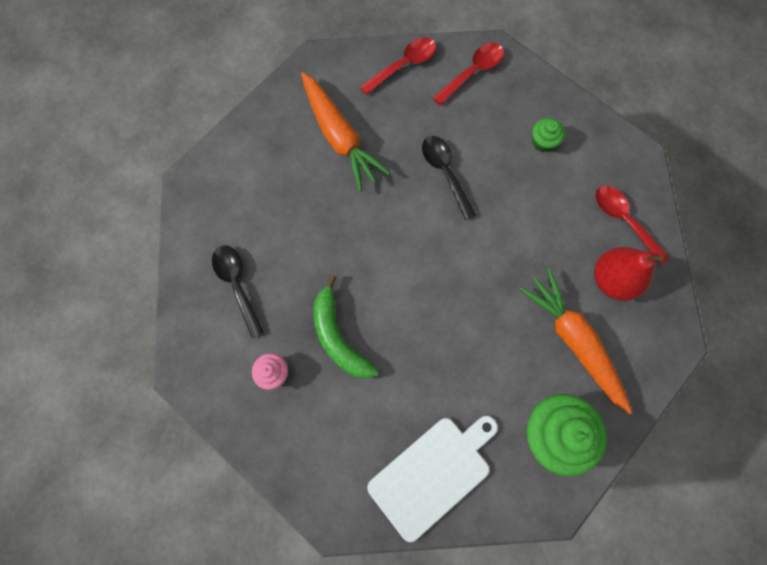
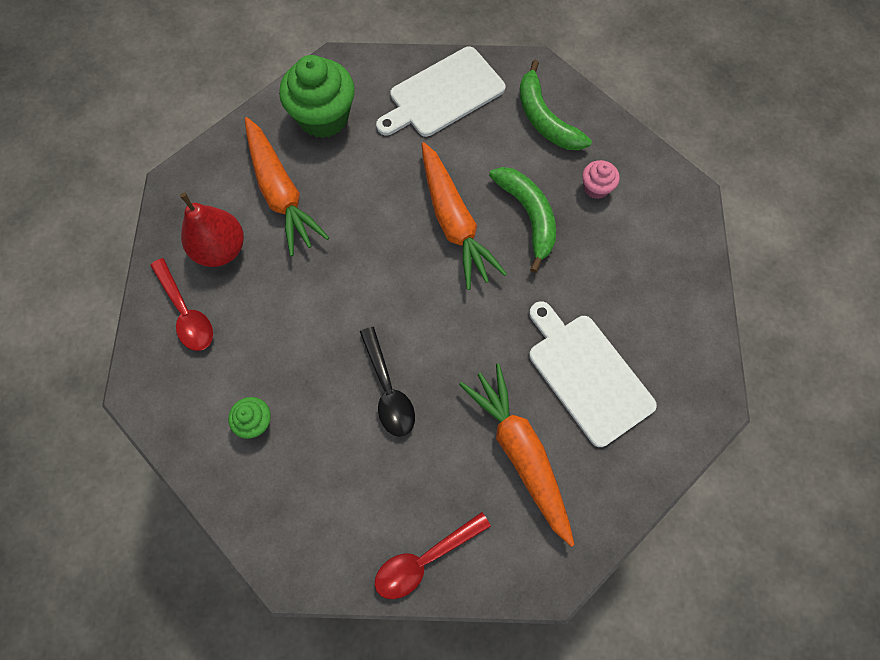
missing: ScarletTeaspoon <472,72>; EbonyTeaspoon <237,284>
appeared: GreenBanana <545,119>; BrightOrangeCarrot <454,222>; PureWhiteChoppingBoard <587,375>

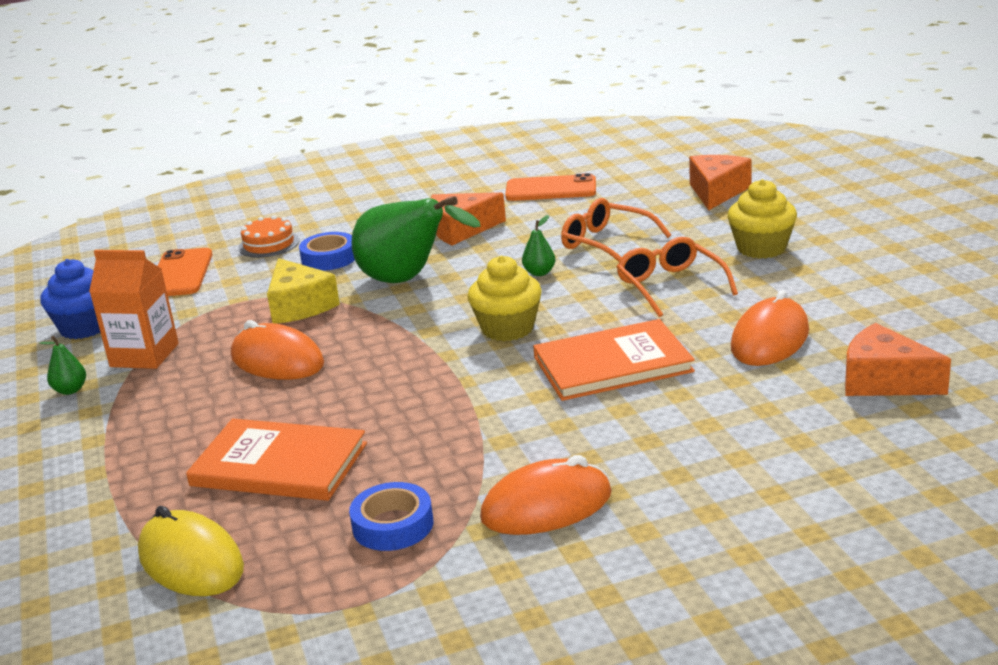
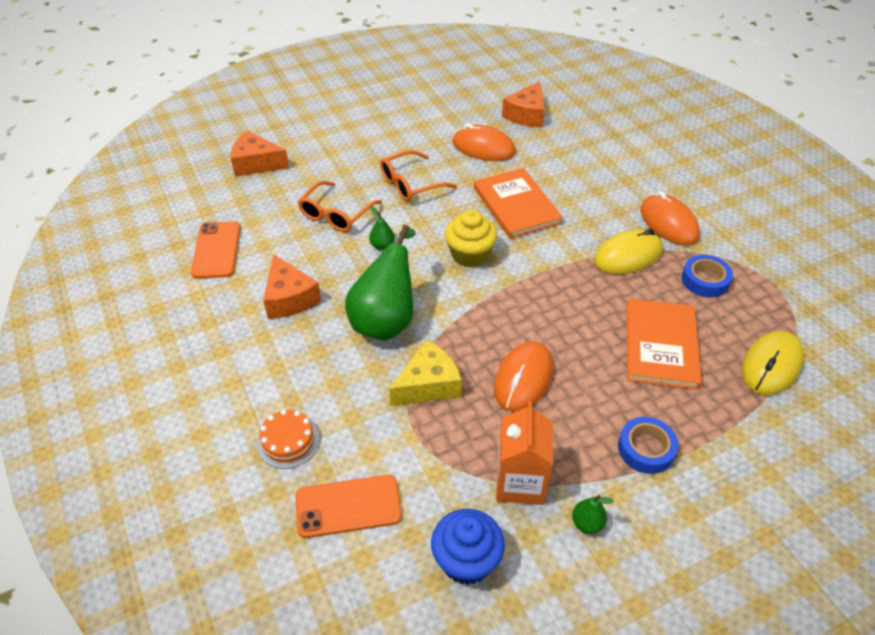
missing: YellowMuffin <761,248>
appeared: YellowComputerMouse <628,256>
relocated: RoyalBlueRollOfTape <329,258> to <646,449>

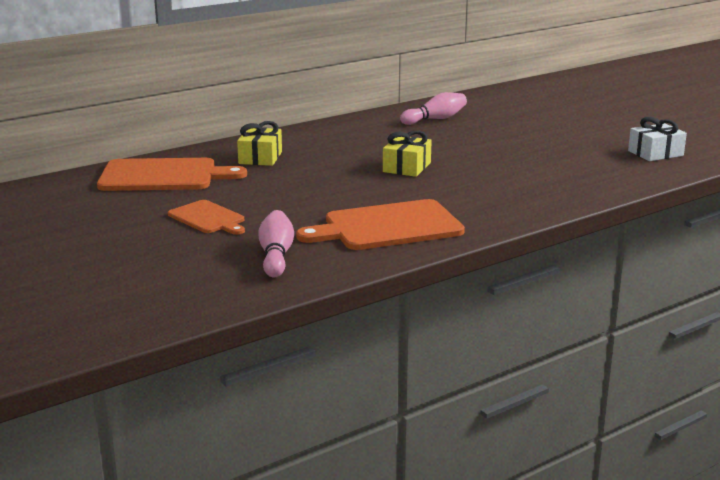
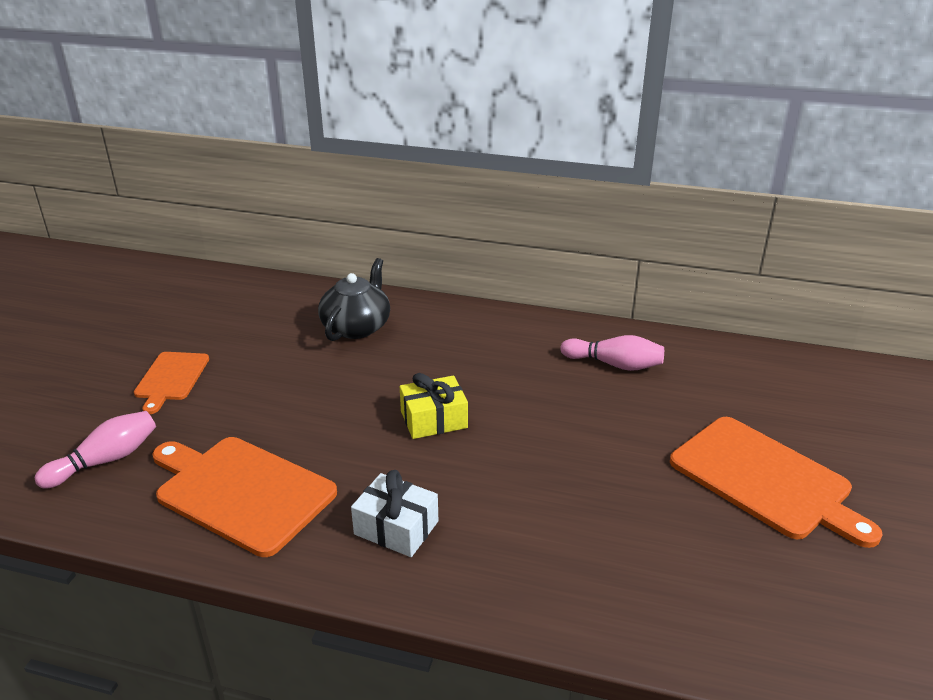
relocated: PureWhiteWrappedGift <655,153> to <396,528>; BrightOrangeChoppingBoard <163,176> to <765,479>
exchanged: YellowWrappedGift <260,158> to EbonyTeaPot <356,327>

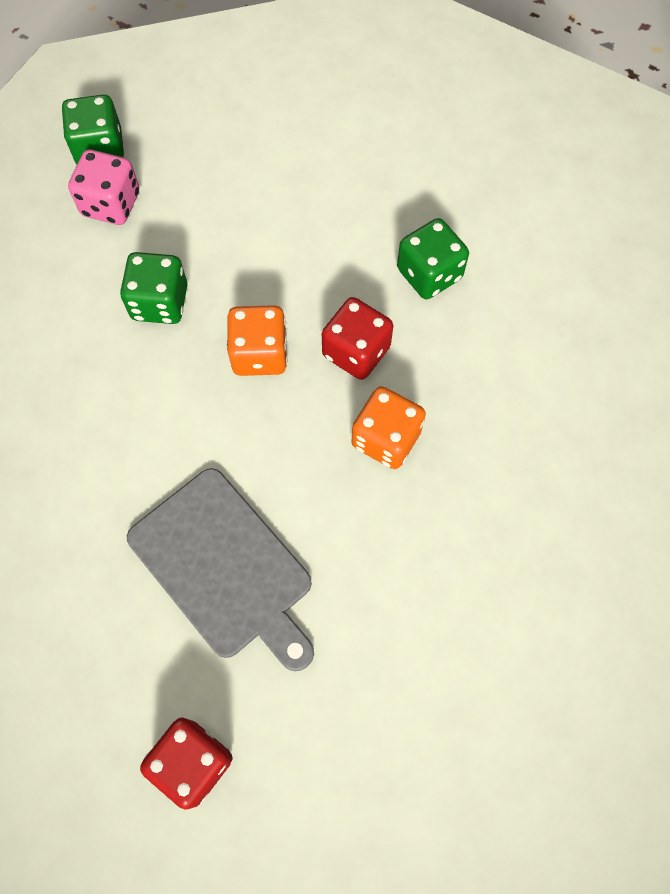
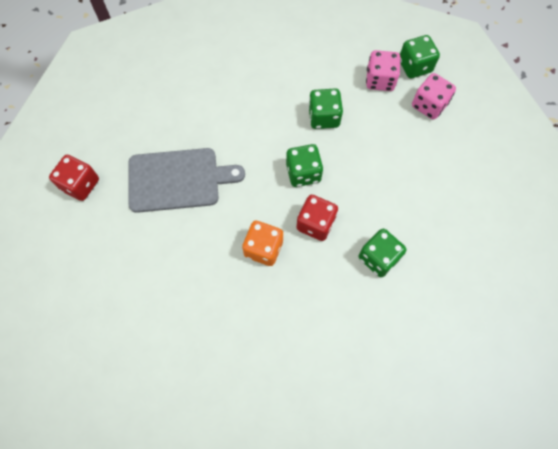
appeared: RosyDie <429,105>
colour: BrightOrangeDie <259,354> to GreenDie <303,173>
spun: GreyChoppingBoard <225,567> = <178,179> 135 degrees counterclockwise

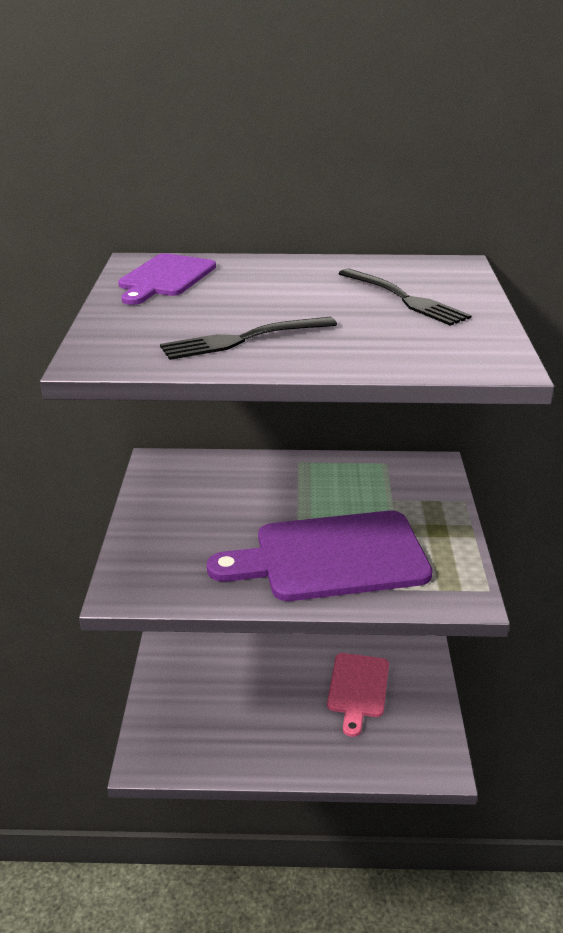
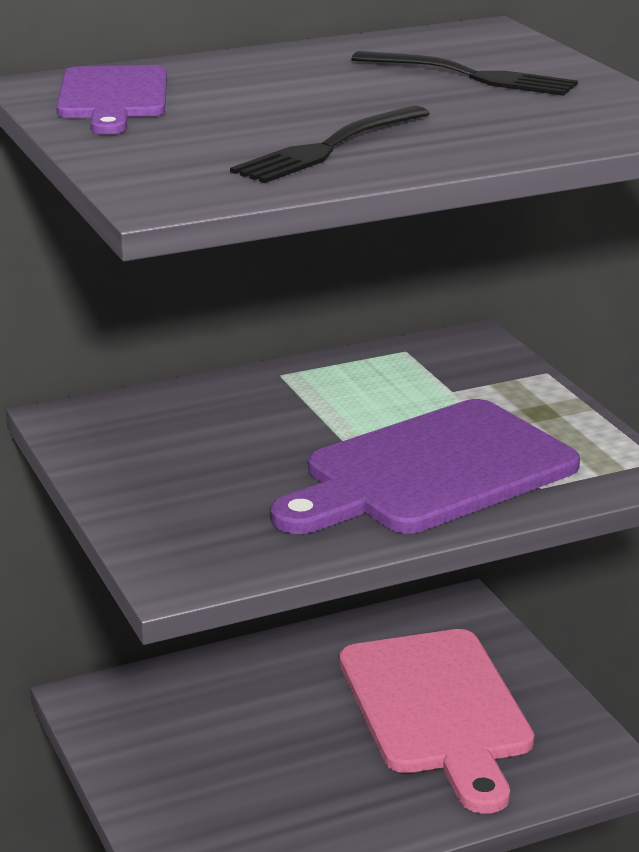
size: RosyChoppingBoard <357,689> = <437,710> x1.71

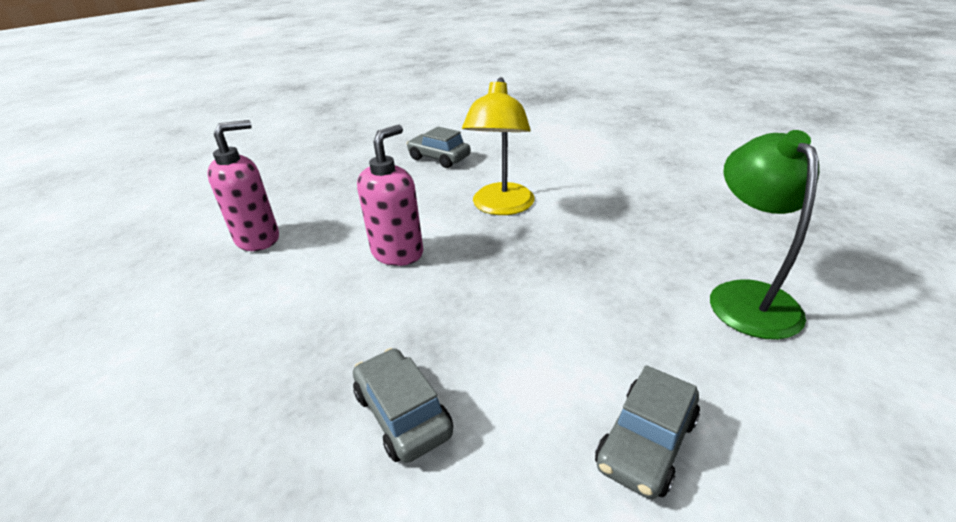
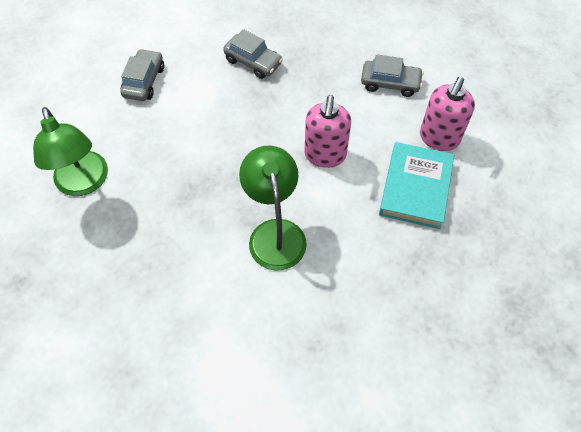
appeared: TurquoiseHardback <415,188>
relocated: GreyCar <439,158> to <390,83>
colour: YellowDeskLamp <501,207> to GreenDeskLamp <275,233>

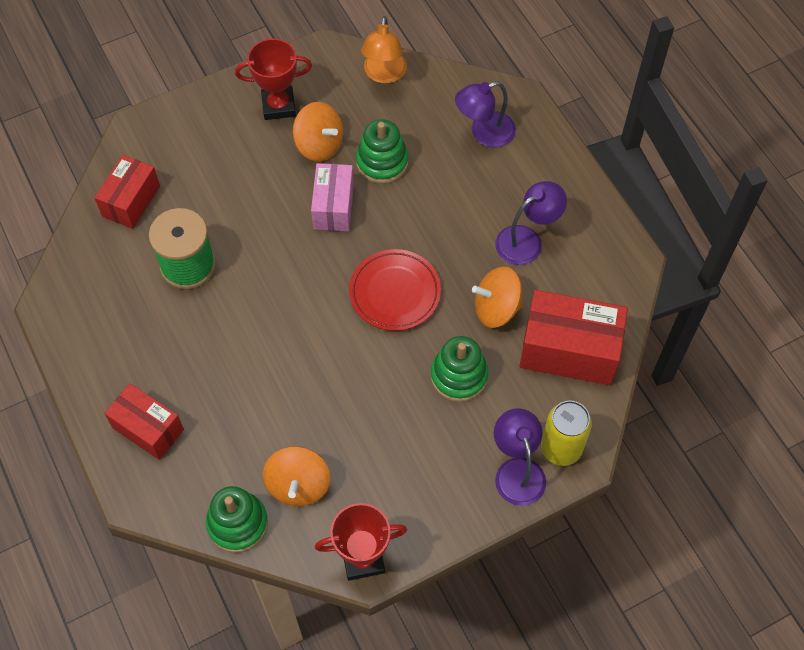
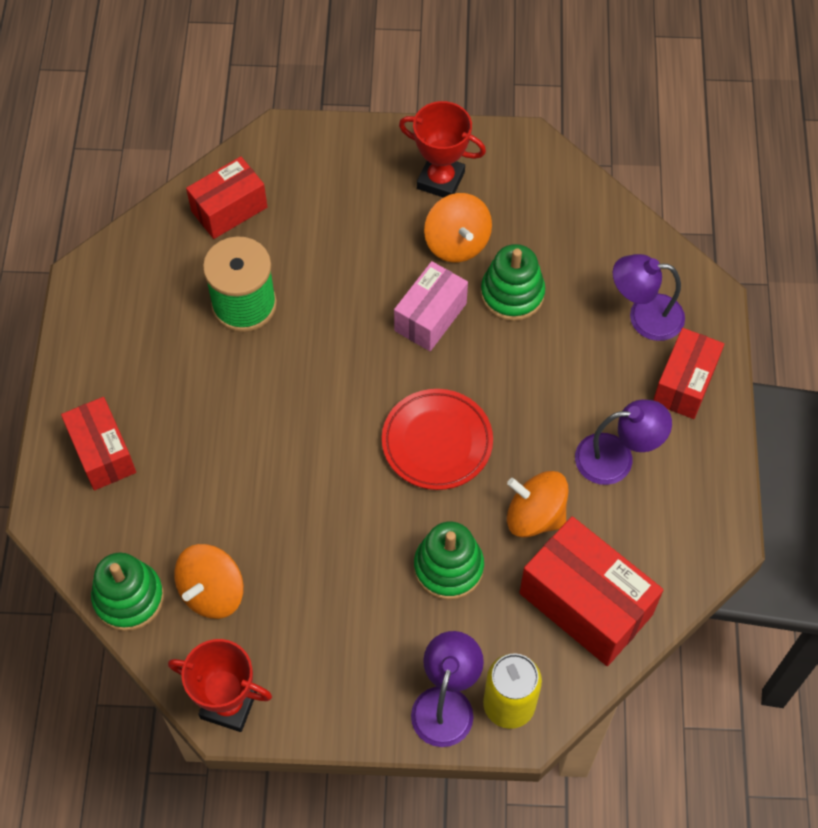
missing: BrightOrangeDeskLamp <384,74>
appeared: ScarletBox <684,383>

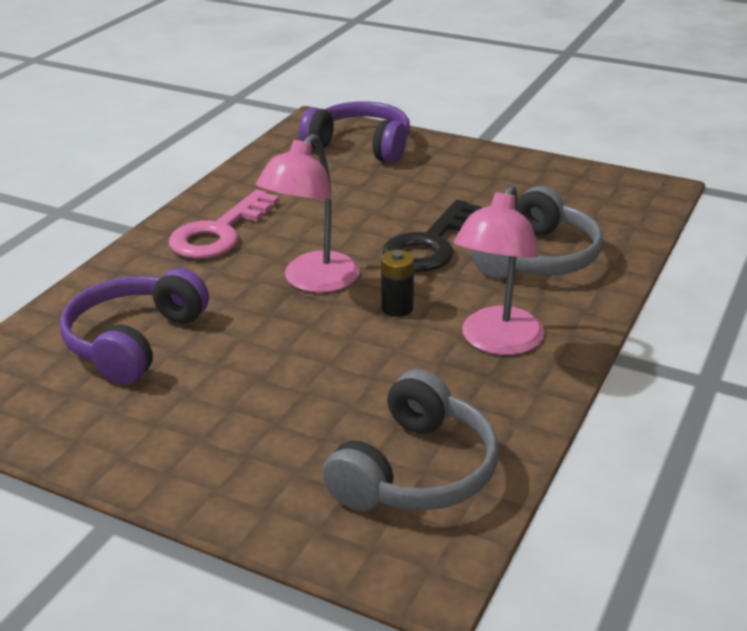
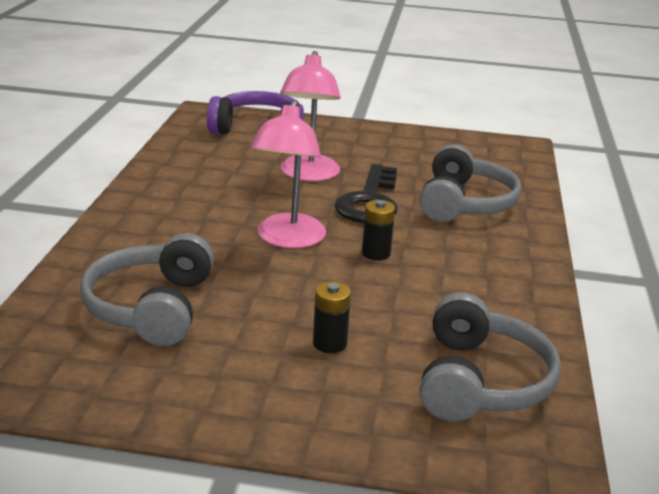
missing: RosyKey <219,233>
appeared: EbonyBattery <329,343>
relocated: RosyDeskLamp <497,342> to <308,175>
colour: RoyalPurpleOverEarHeadphones <135,341> to GreyOverEarHeadphones <152,307>

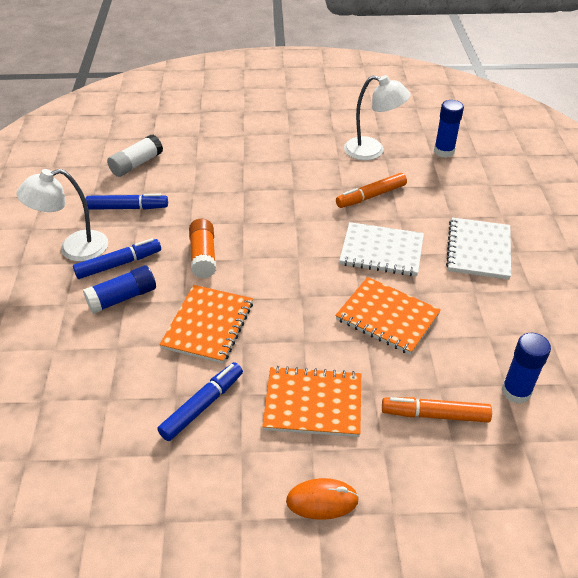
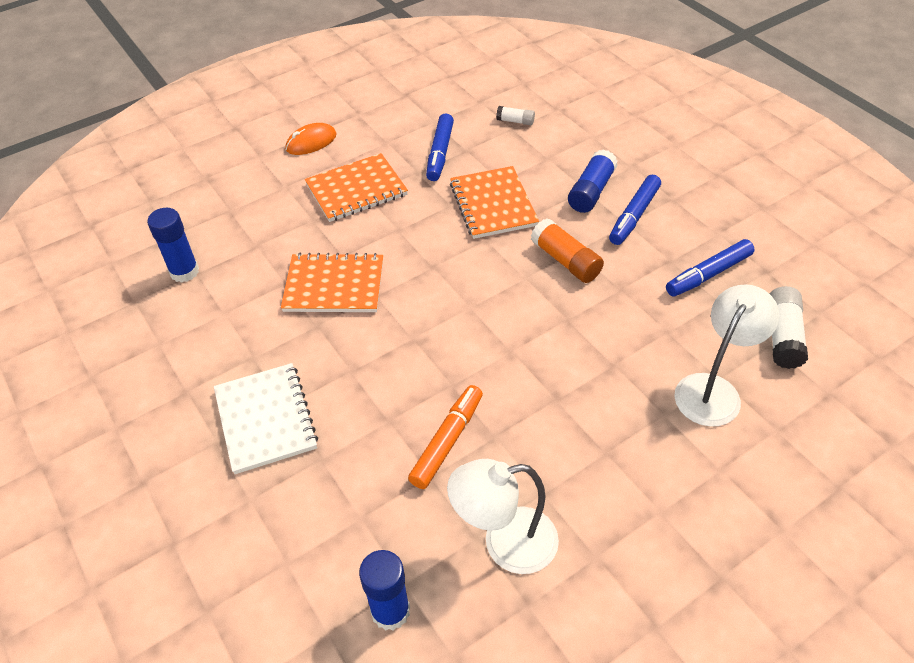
missing: PureWhiteNotepad <381,251>; BrightOrangeFeltPen <435,415>
appeared: PureWhiteGlueStick <515,121>
relocated: PureWhiteDeskLamp <74,249> to <713,389>

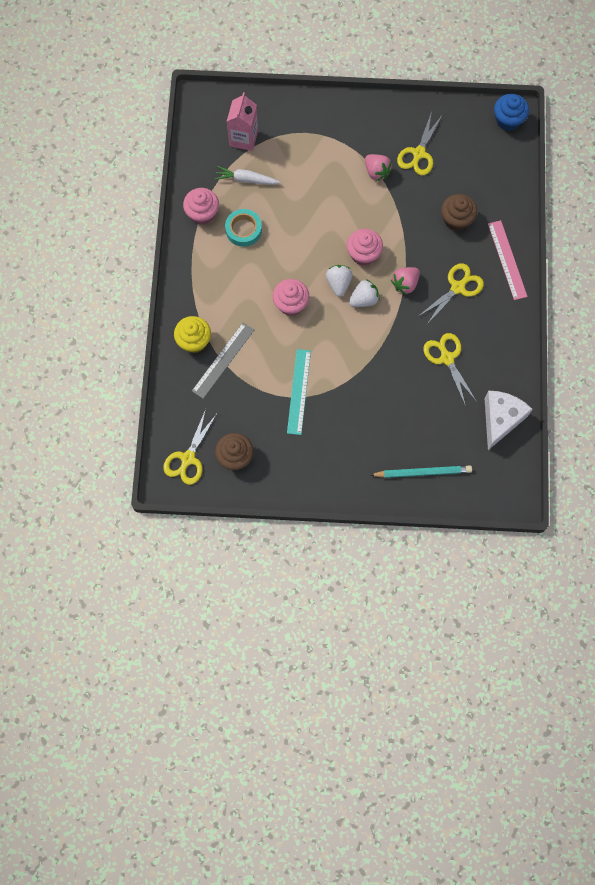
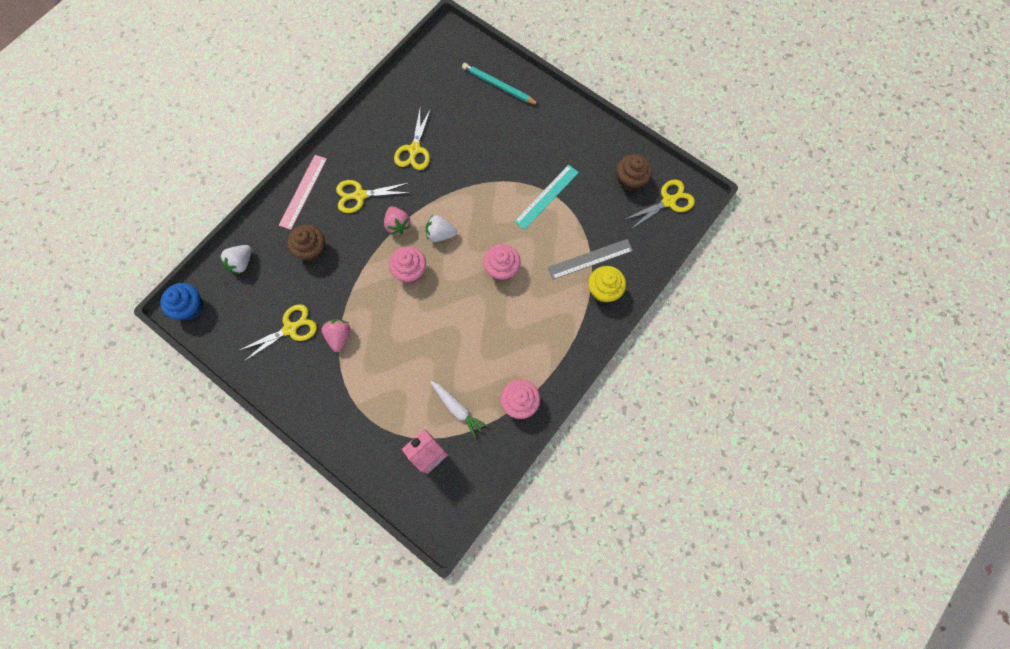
missing: TurquoiseRollOfTape <243,230>; PureWhiteCheeseWedge <500,419>
relocated: PureWhiteStrawberry <338,283> to <241,262>
spun: RosyStrawberry <405,284> = <398,225> 75 degrees clockwise

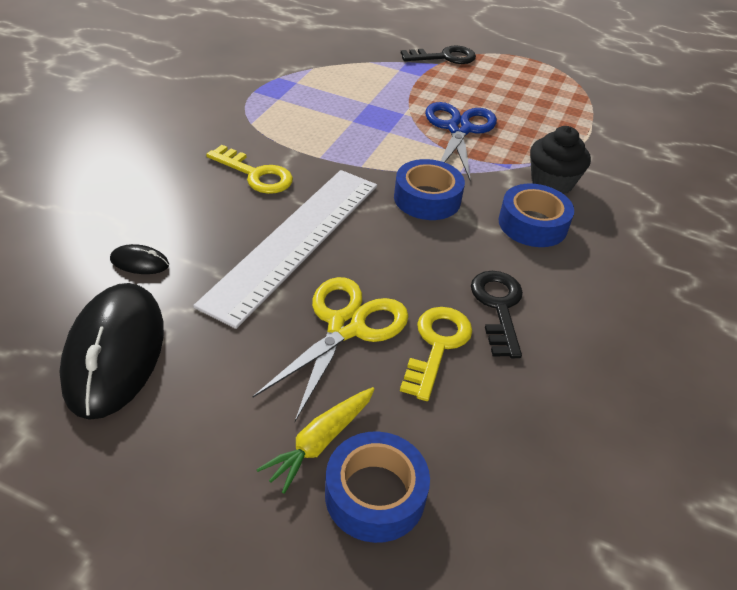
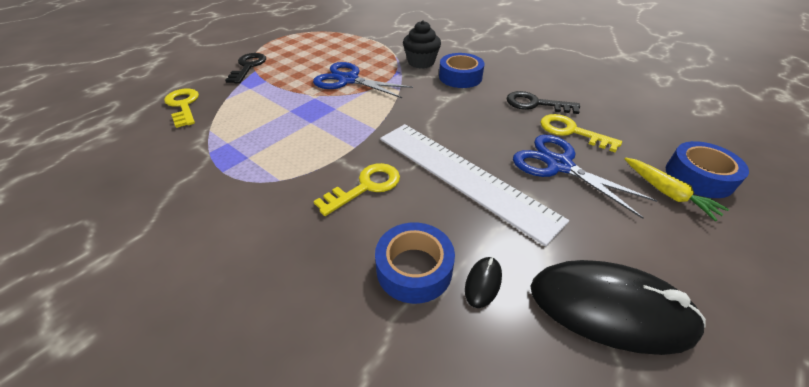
appeared: YellowKey <183,105>
relocated: RoyalBlueRollOfTape <427,198> to <414,269>
colour: YellowPairOfScissors <346,327> to RoyalBluePairOfScissors <559,165>

